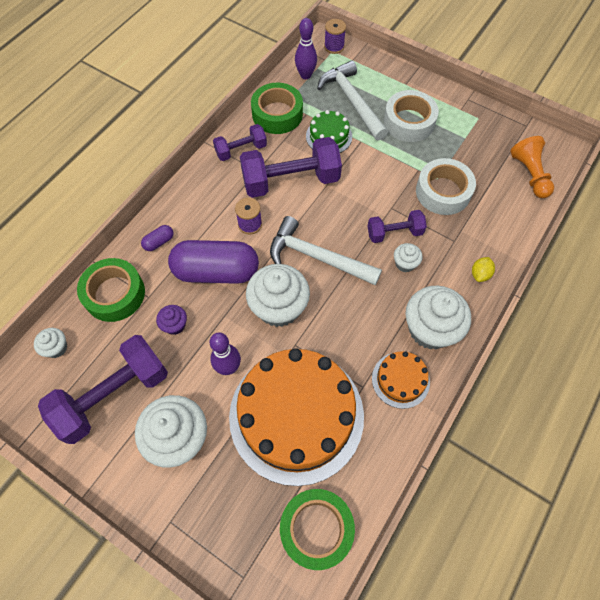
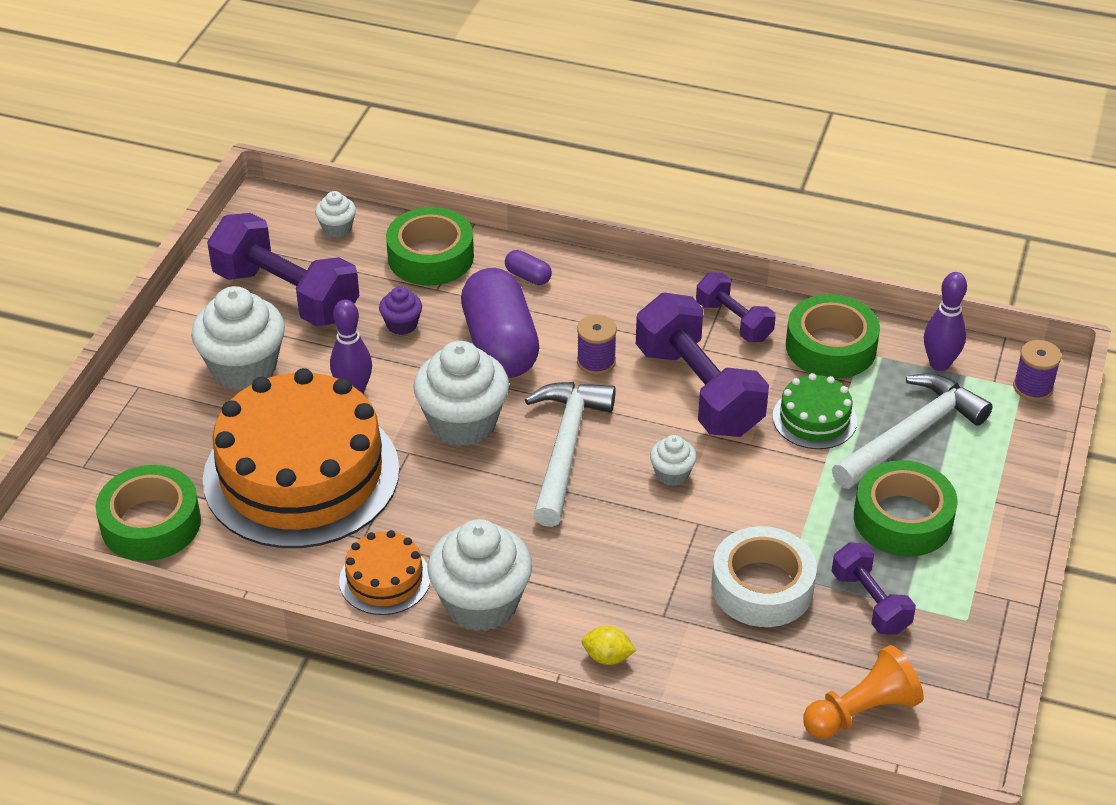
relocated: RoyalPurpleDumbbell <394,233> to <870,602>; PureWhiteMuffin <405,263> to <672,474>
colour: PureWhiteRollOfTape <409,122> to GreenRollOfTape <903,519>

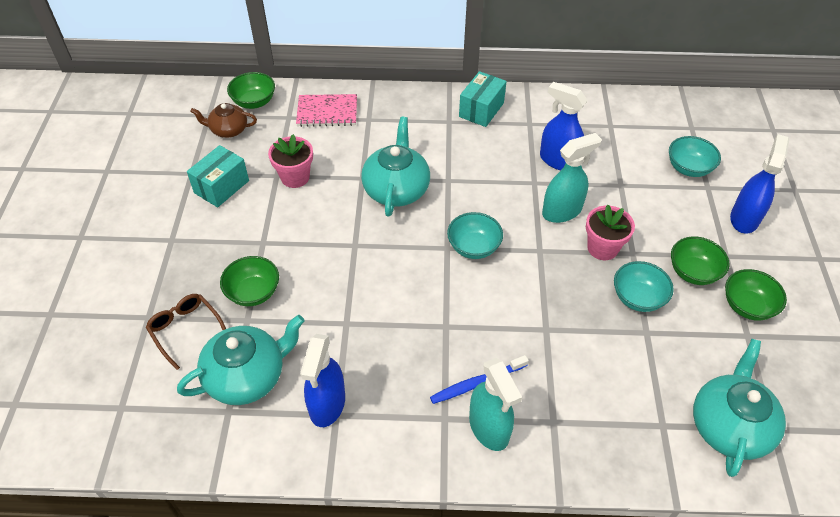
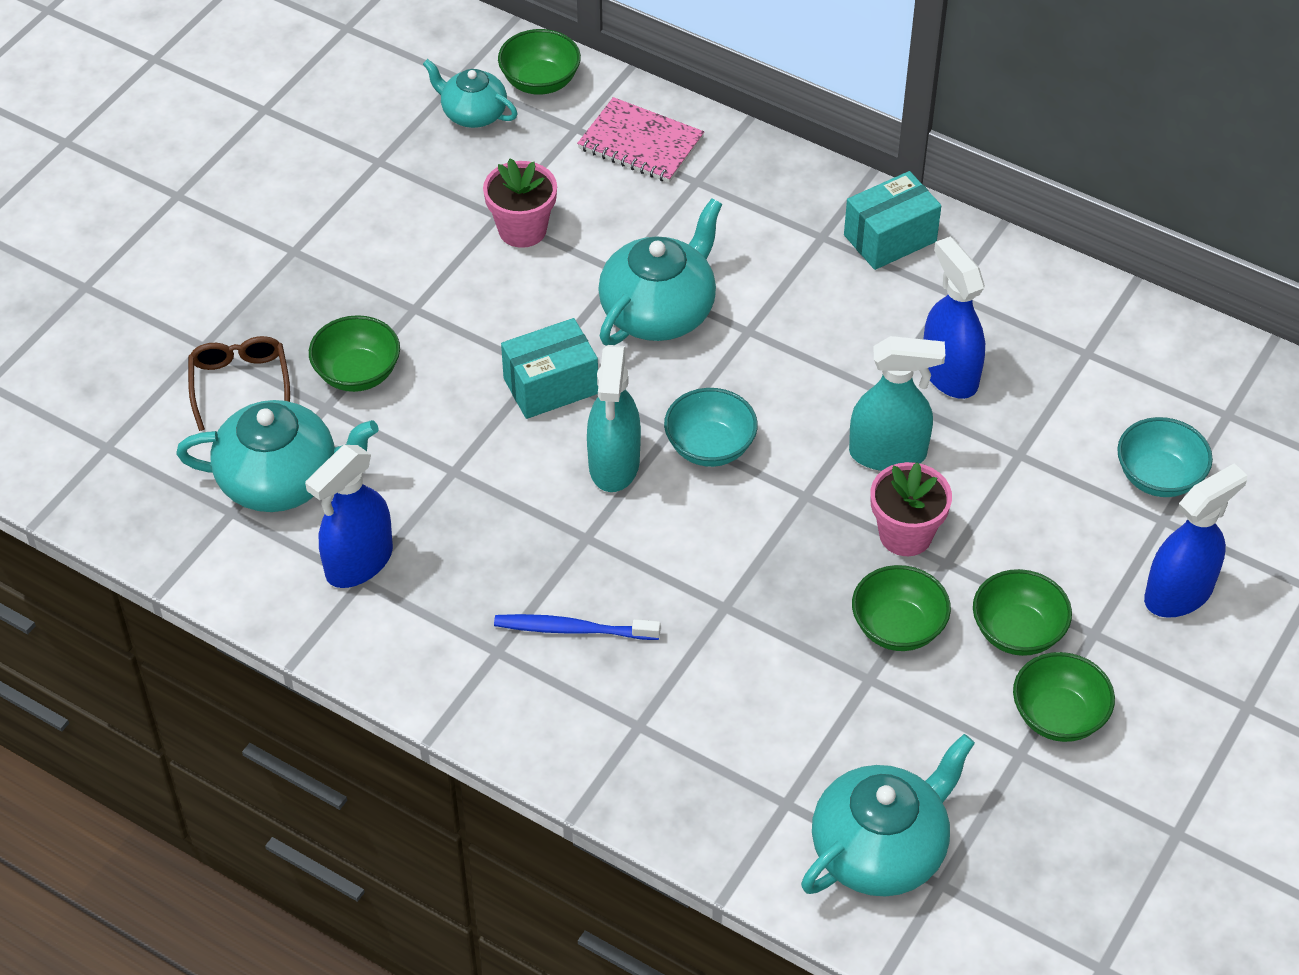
relocated: TurquoiseBox <221,187> to <551,386>; TurquoiseSprayCleaner <489,428> to <614,464>
colour: DarkBrownTeaPot <228,130> to TurquoiseTeaPot <473,113>; TurquoiseDeepDish <638,298> to GreenDeepDish <898,627>

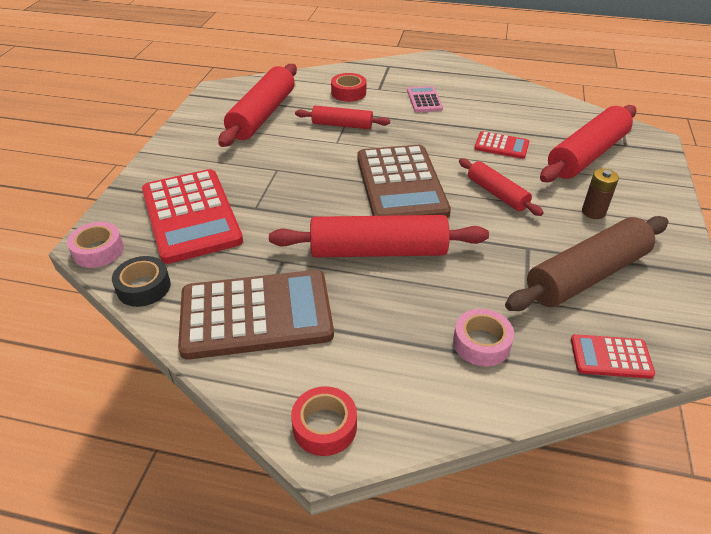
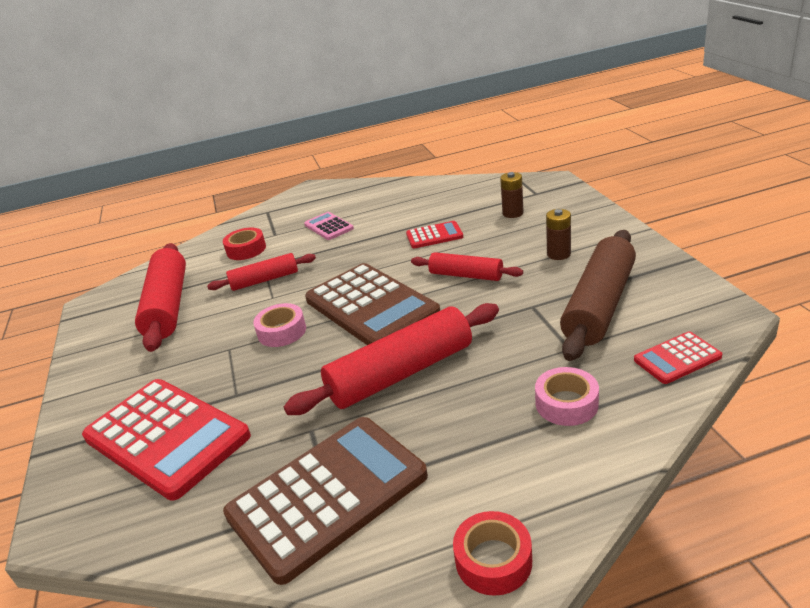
missing: EbonyRollOfTape <144,287>
relocated: RosyRollOfTape <98,251> to <282,331>
exchanged: ScarletRollingPin <587,155> to DarkBrownBattery <513,213>

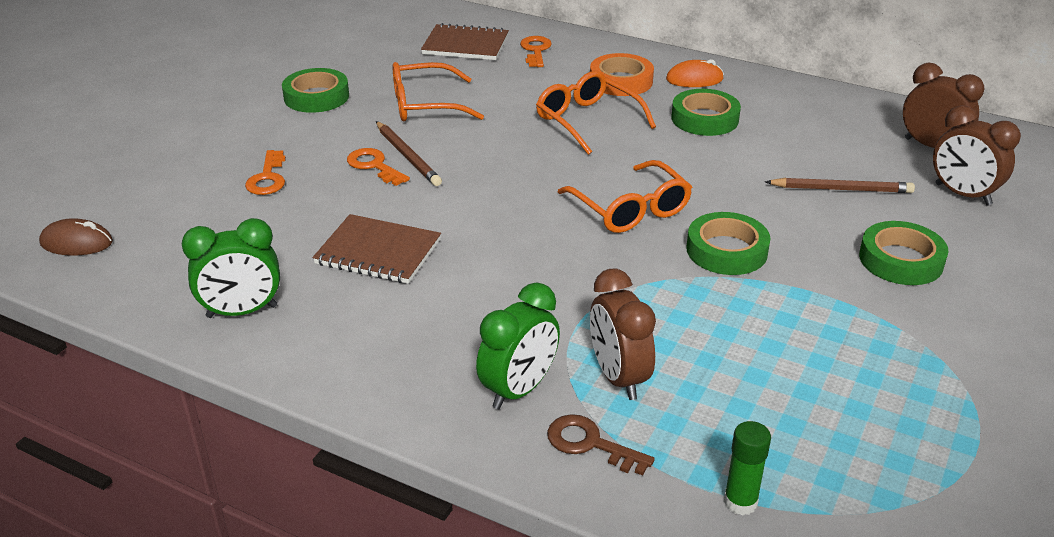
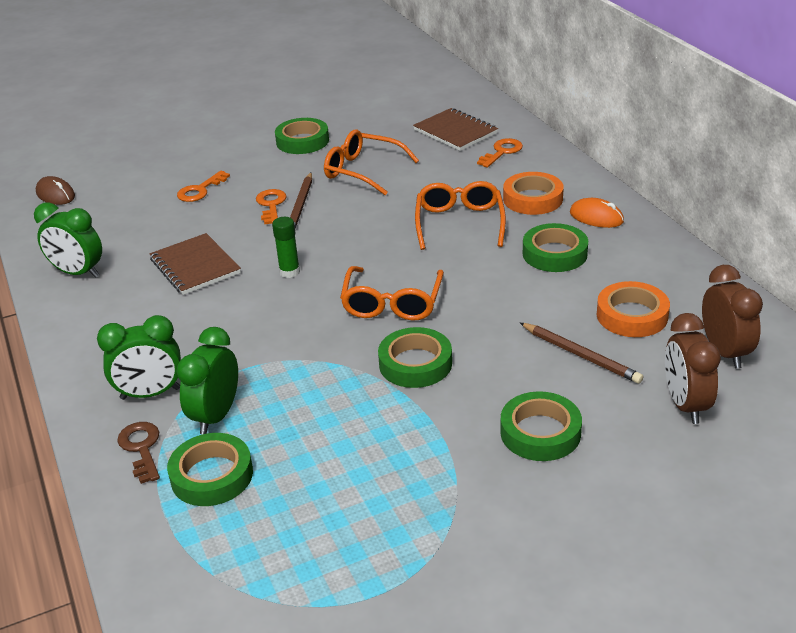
appeared: BrightOrangeRollOfTape <632,315>; GreenRollOfTape <212,475>
relocated: GreenGlueStick <740,502> to <289,272>
colour: DarkBrownClock <618,377> to GreenClock <216,416>

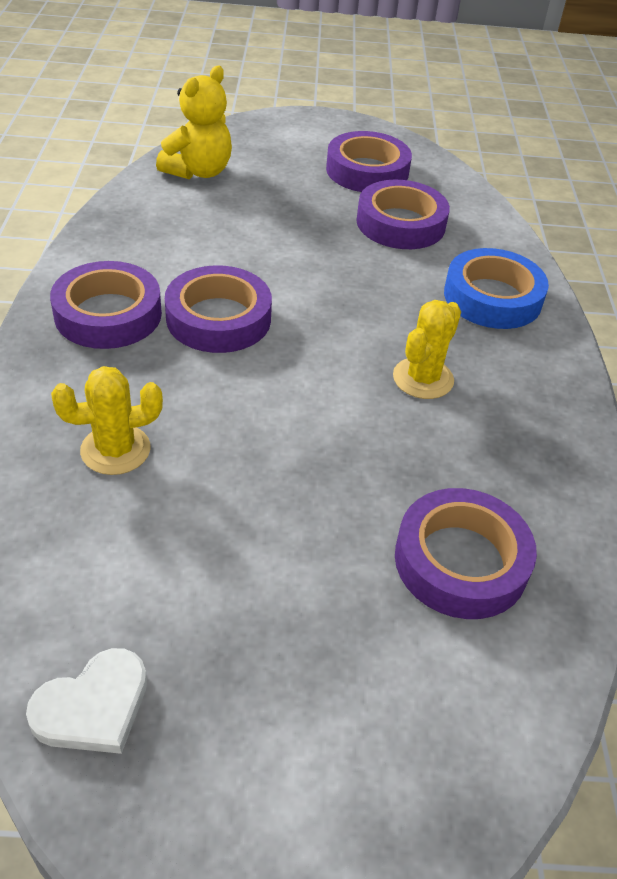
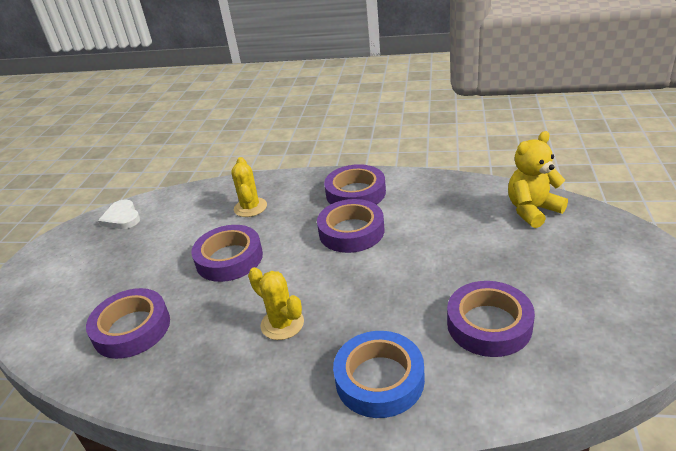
relocated: RoyalPurpleRollOfTape <367,171> to <229,258>
spun: YellowTeddyBear <198,171> = <532,210> 105 degrees clockwise

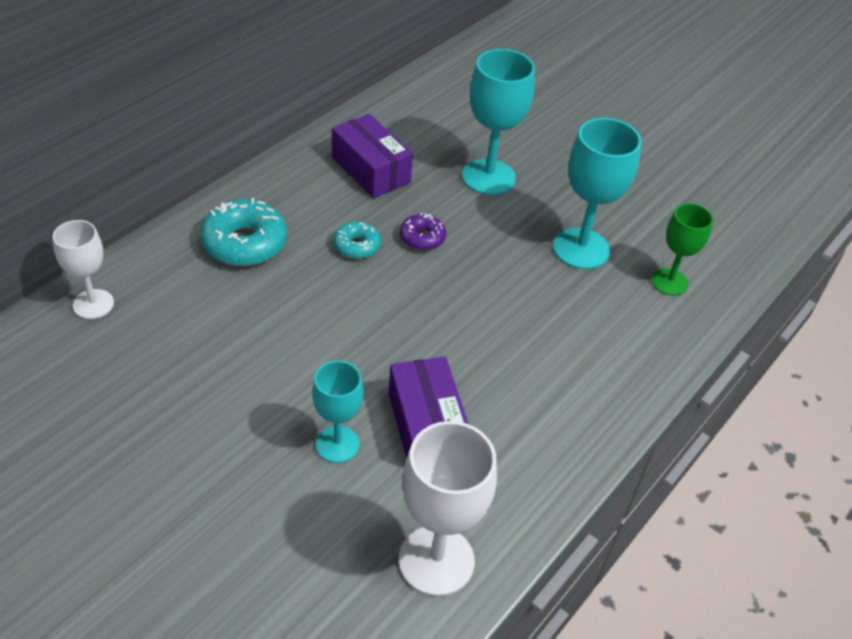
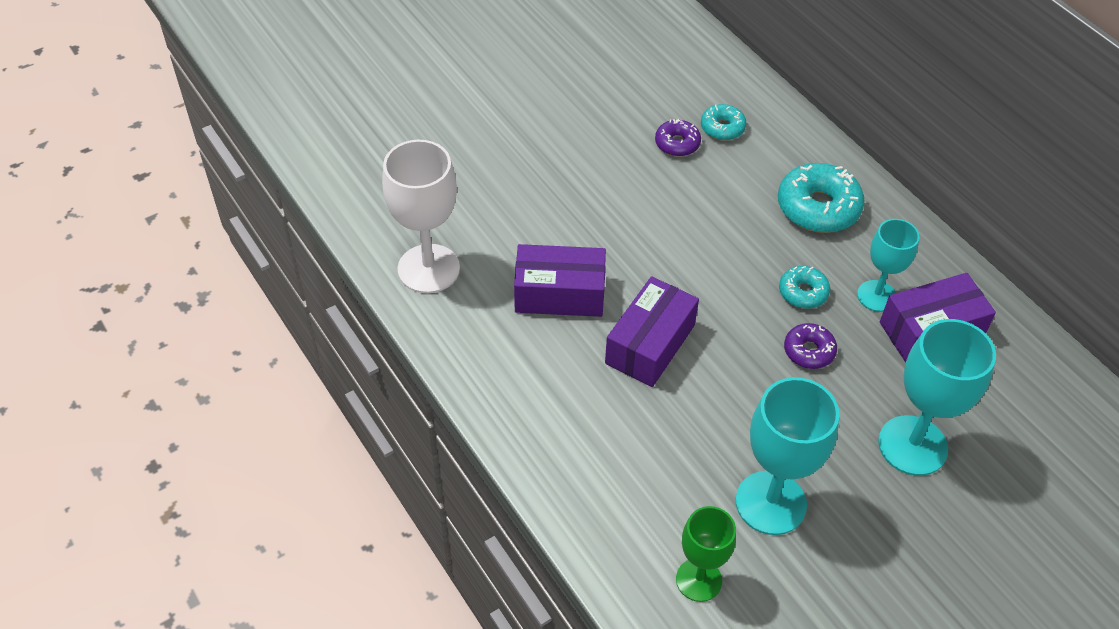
missing: PureWhiteWineGlass <93,304>
appeared: TurquoiseDonut <722,128>; RoyalPurpleDonut <677,143>; RoyalPurpleBox <650,344>
relocated: TurquoiseWineGlass <337,444> to <876,296>

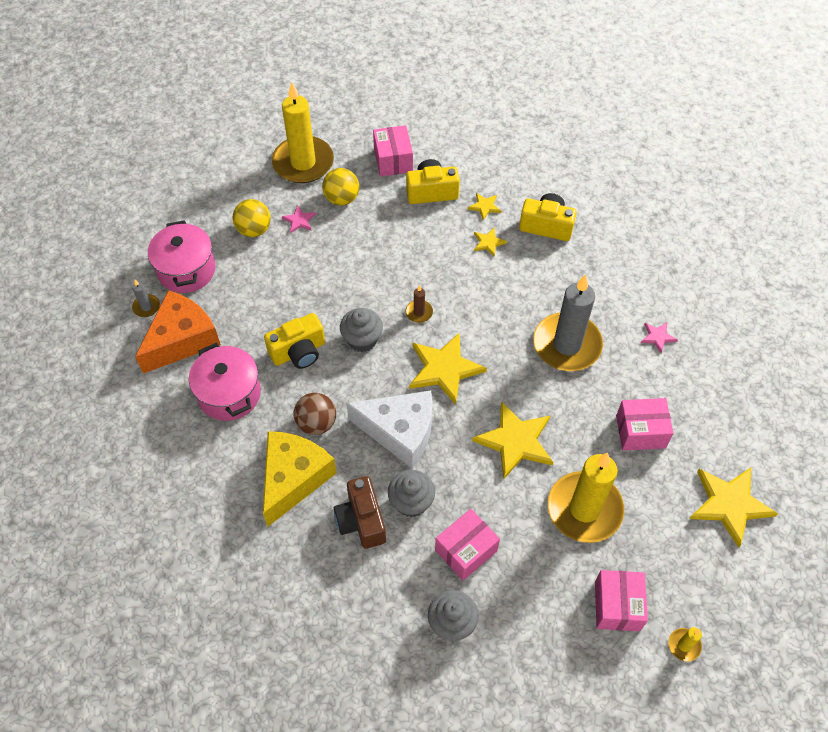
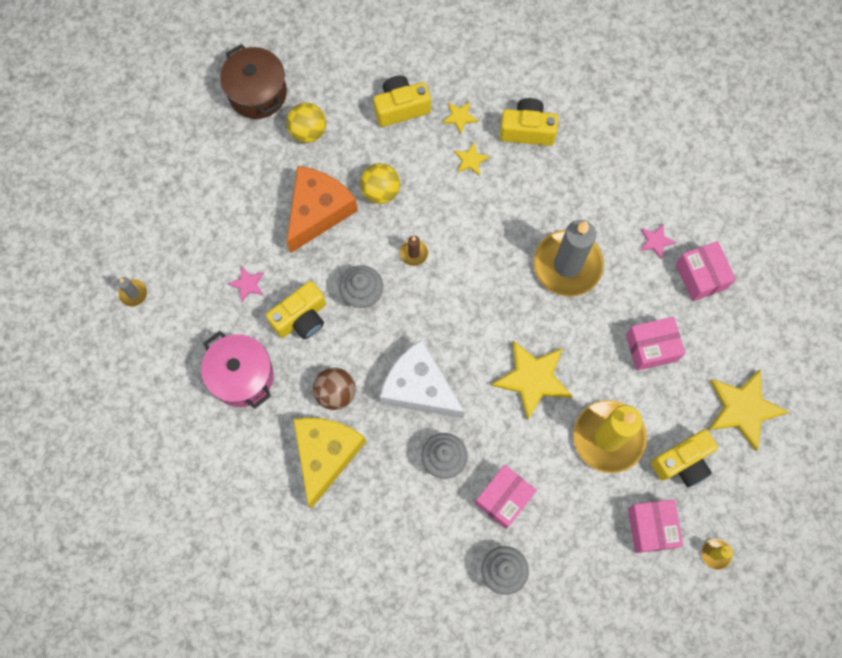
missing: RosyCookingPot <186,270>; YellowStarShape <444,369>; DarkBrownCompactCamera <361,520>
appeared: YellowCompactCamera <682,462>
relocated: RosyBox <393,160> to <701,276>; YellowSphere <254,230> to <380,191>; RosyStarShape <299,220> to <247,284>; BrightOrangeCheeseWedge <182,339> to <318,211>
exchanged: YellowCandle <303,162> to DarkBrownCookingPot <257,93>
spun: PureWhiteCheeseWedge <400,431> = <419,387> 150 degrees counterclockwise

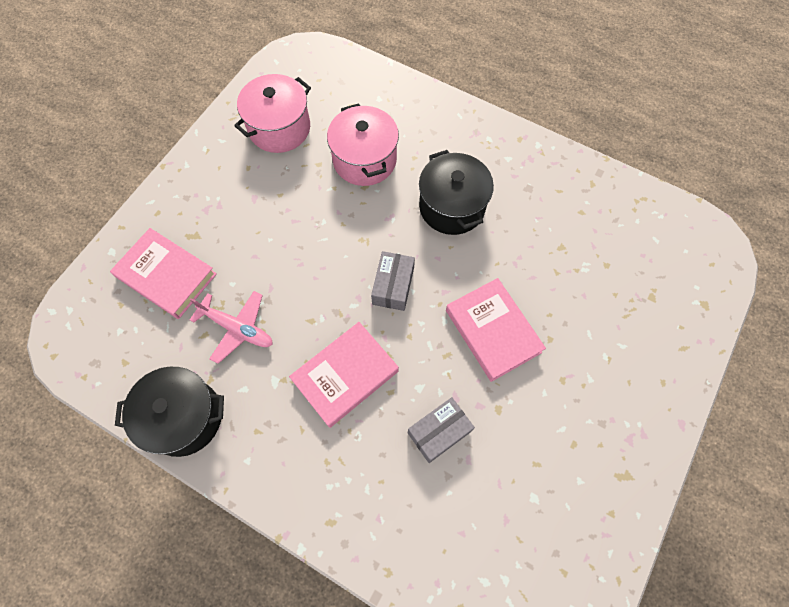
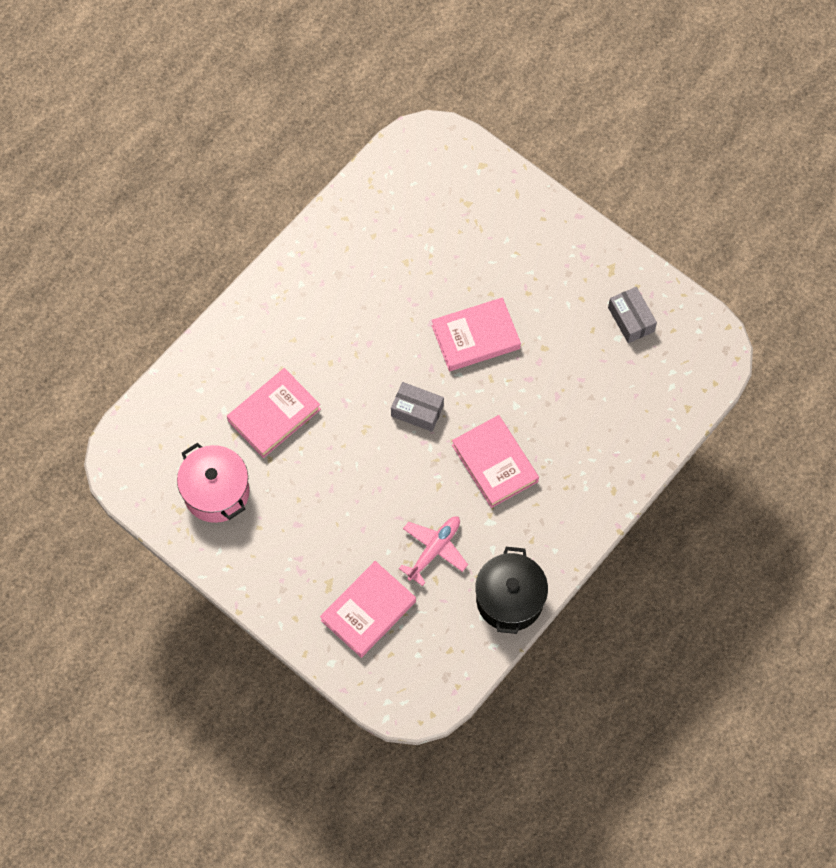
missing: EbonyCookingPot <452,207>
relocated: GreyBox <439,432> to <631,319>
exchanged: RosyCookingPot <364,160> to RosyHardback <274,415>

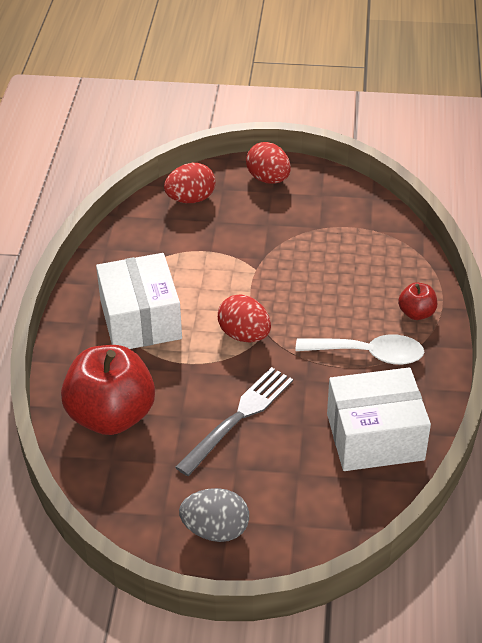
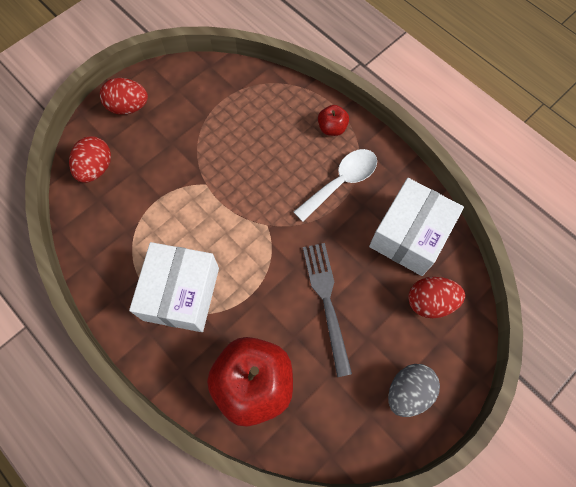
relocated: ScarletEggShape <244,335> to <430,302>
spun: PureWhiteBox <140,320> = <181,293> 75 degrees clockwise

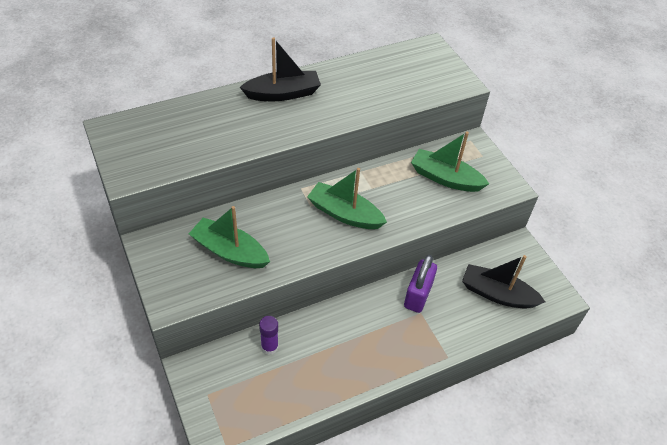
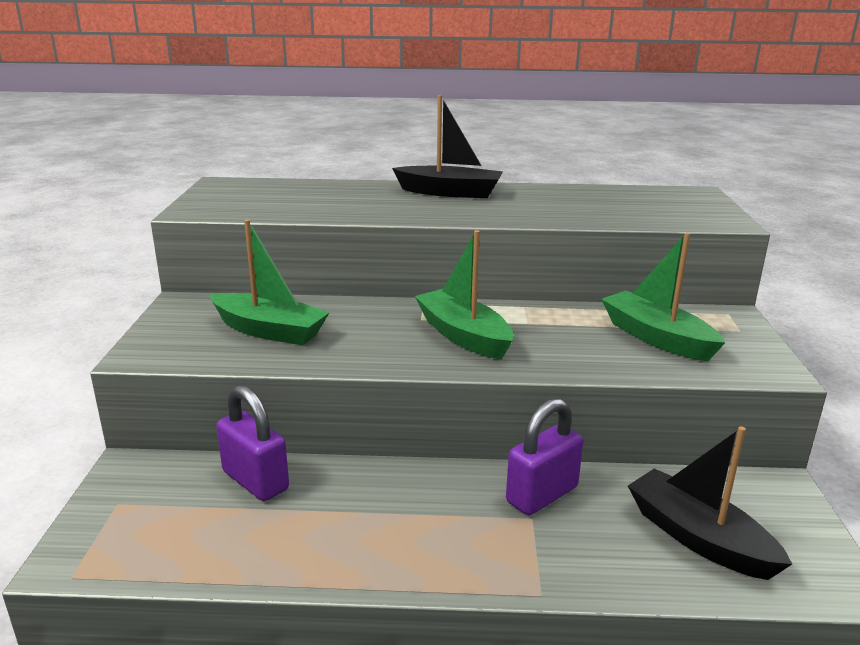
exchanged: RoyalPurpleGlueStick <269,347> to RoyalPurplePadlock <255,480>
spun: GreenToyBoat <230,251> = <269,331> 150 degrees clockwise

